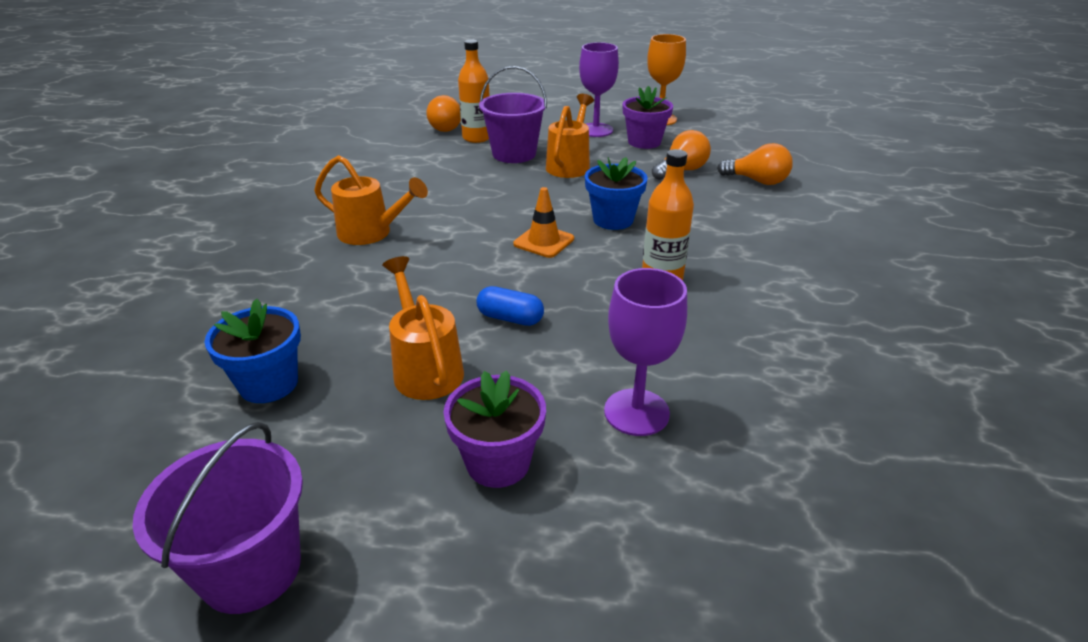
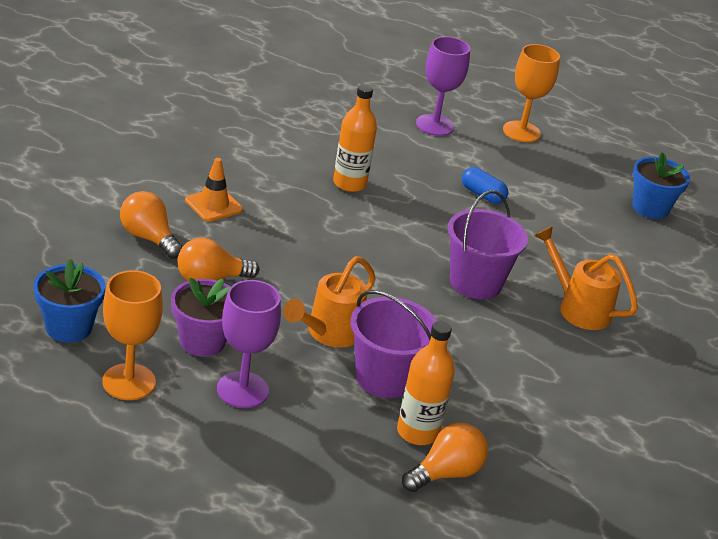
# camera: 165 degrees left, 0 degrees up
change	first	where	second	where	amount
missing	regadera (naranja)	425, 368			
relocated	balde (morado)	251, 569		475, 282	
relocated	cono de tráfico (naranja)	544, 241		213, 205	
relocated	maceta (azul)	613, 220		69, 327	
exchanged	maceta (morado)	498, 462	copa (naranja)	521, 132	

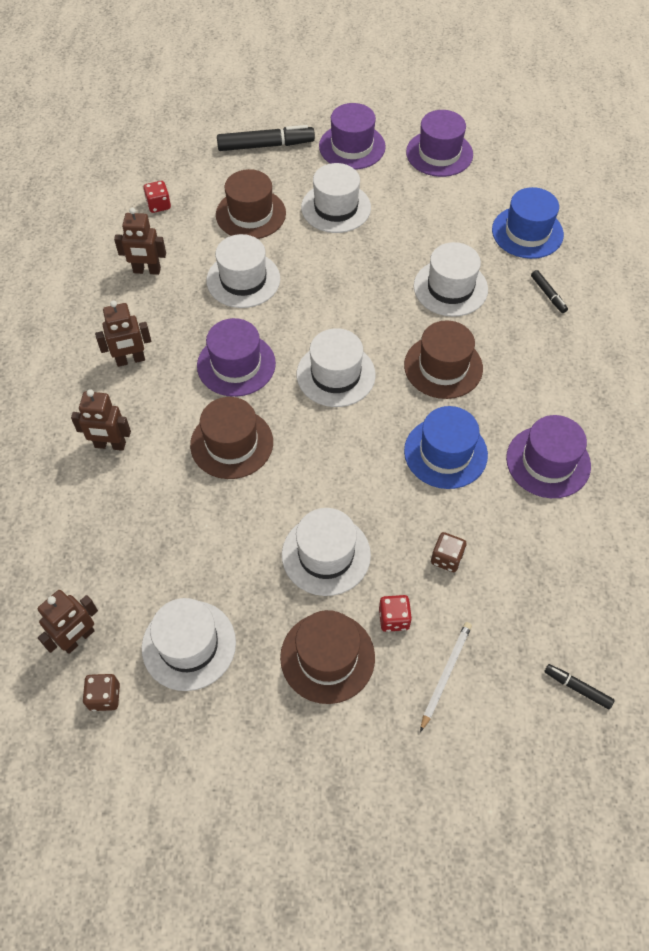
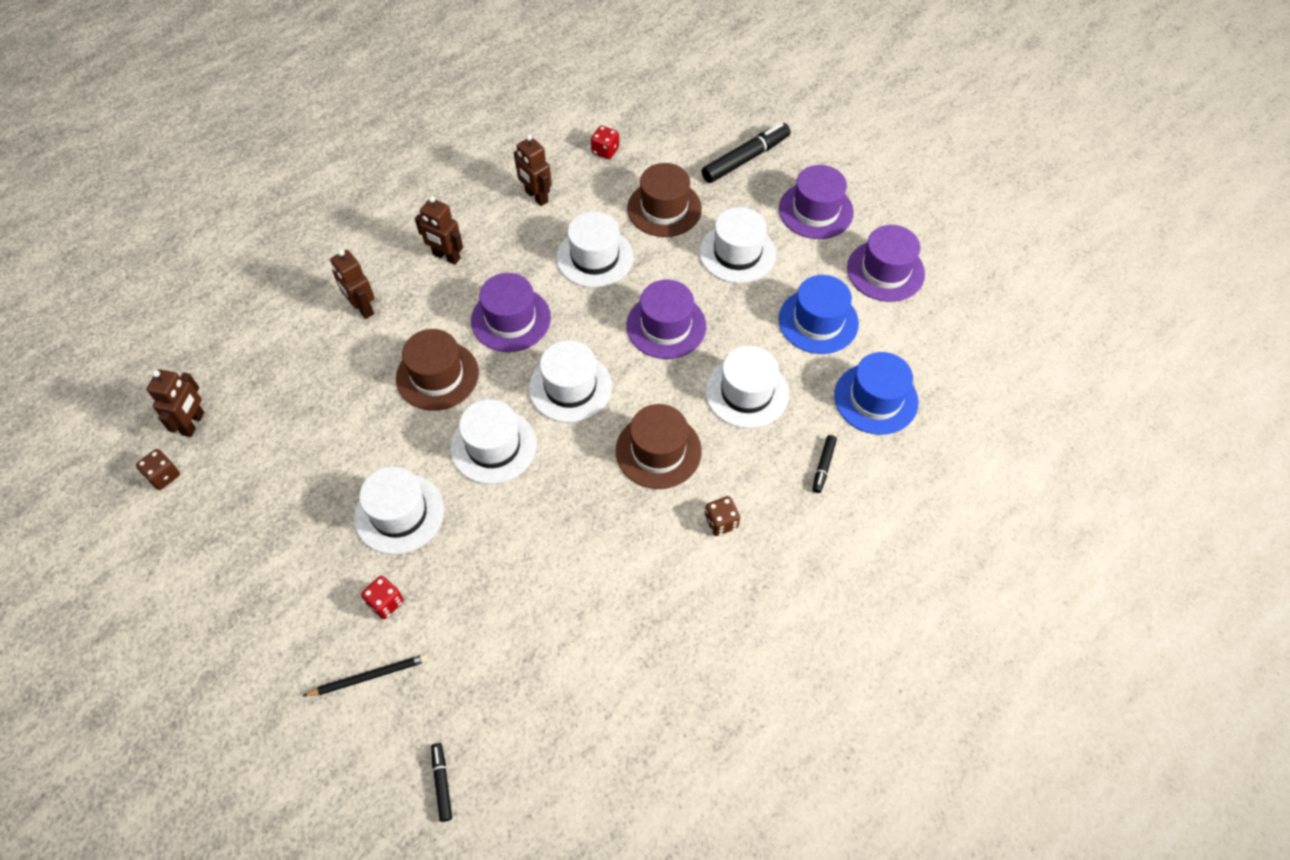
# camera: 45 degrees right, 0 degrees up
change	first	where	second	where	amount
missing	sombrero (marrón)	327, 657			
relocated	sombrero (blanco)	189, 645		493, 446	
relocated	sombrero (azul)	445, 453		818, 321	
relocated	dado (marrón)	446, 558		721, 522	
relocated	sombrero (morado)	548, 462		666, 326	
colour	lápiz (blanco)	445, 674	lápiz (negro)	369, 676	
spun	robot (marrón)	78, 639		193, 423	75 degrees counterclockwise
spun	rotulador (negro)	265, 145		745, 159	75 degrees counterclockwise

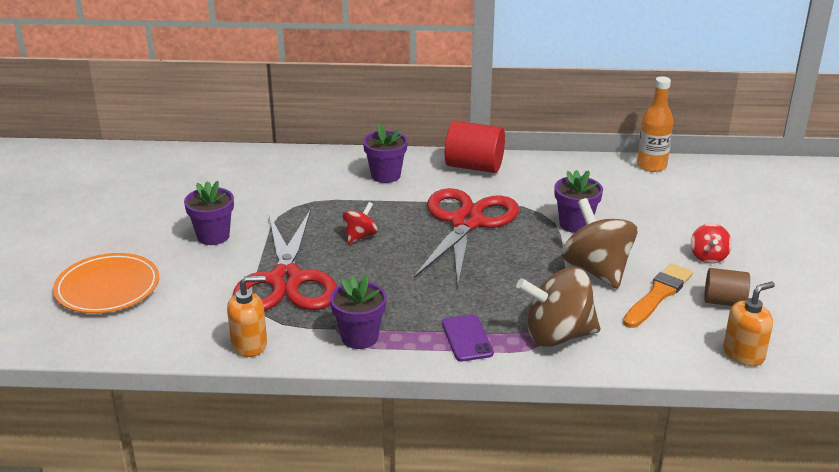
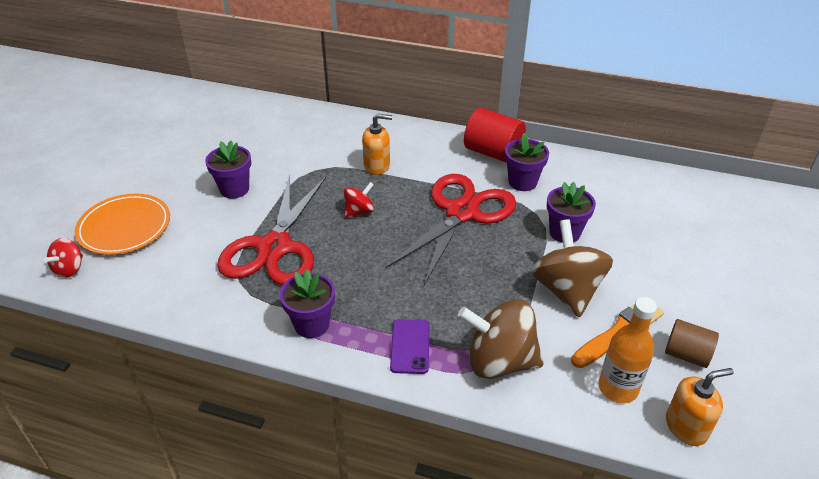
# camera: 15 degrees right, 10 degrees up
change	first	where	second	where	amount
relocated	dispensador de jabón (naranja)	249, 344		377, 166	
relocated	maceta (morado)	385, 175		522, 182	
relocated	botella (naranja)	651, 165		618, 388	
relocated	peonza (rojo)	708, 257		69, 269	

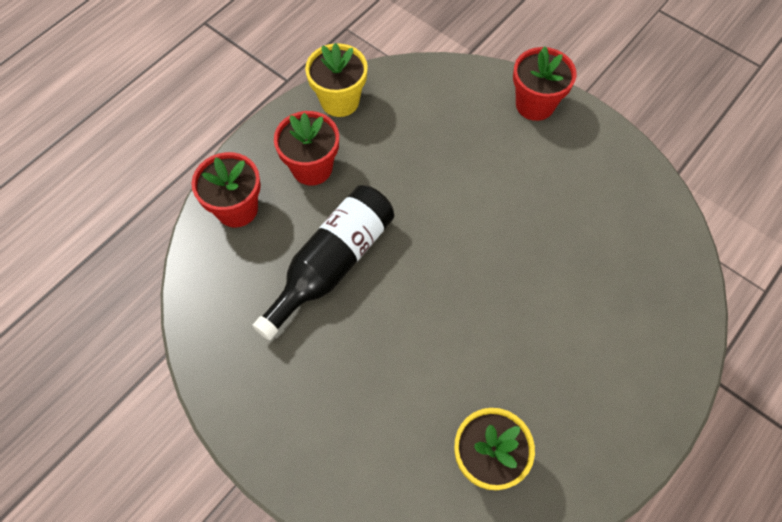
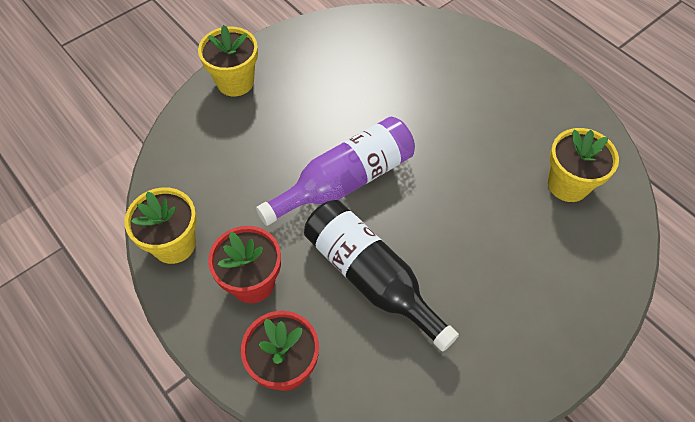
# camera: 80 degrees left, 5 degrees down
change	first	where	second	where	amount
appeared			botella (morado)	345, 181	
colour	maceta (rojo)	535, 104	maceta (amarillo)	235, 82	

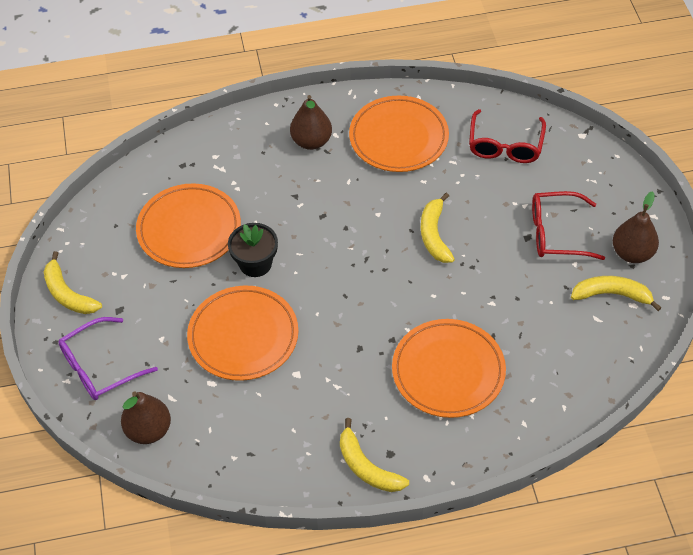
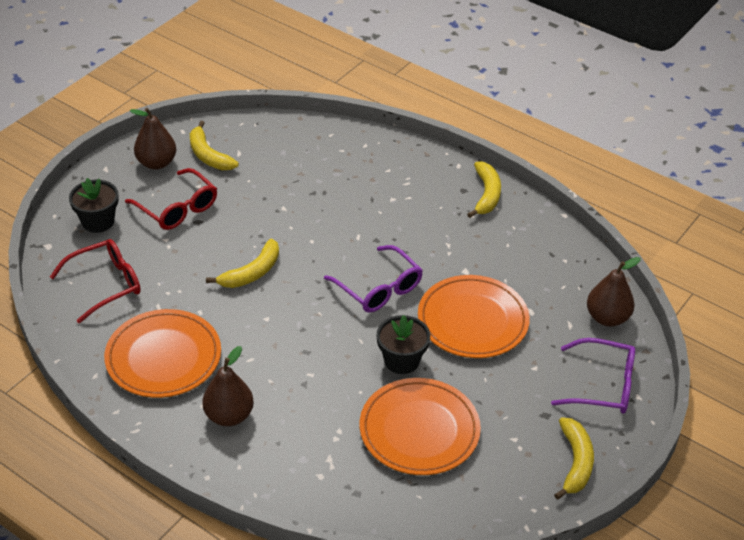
# camera: 135 degrees left, 10 degrees down
change	first	where	second	where	amount
missing	plato (naranja)	448, 371			
appeared			maceta (negro)	98, 221	
appeared			gafas (morado)	379, 288	

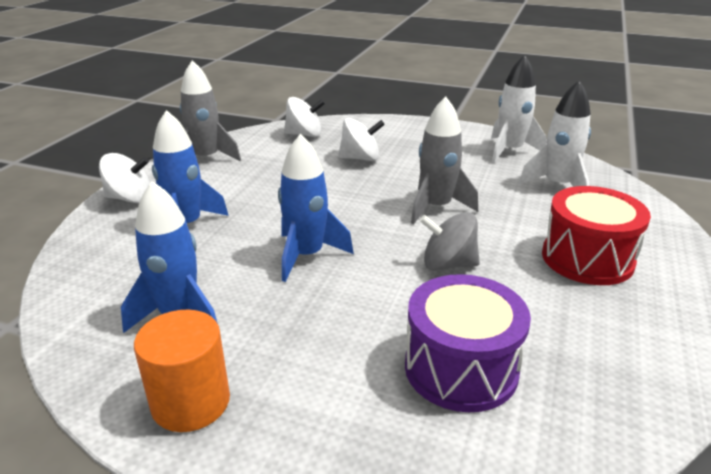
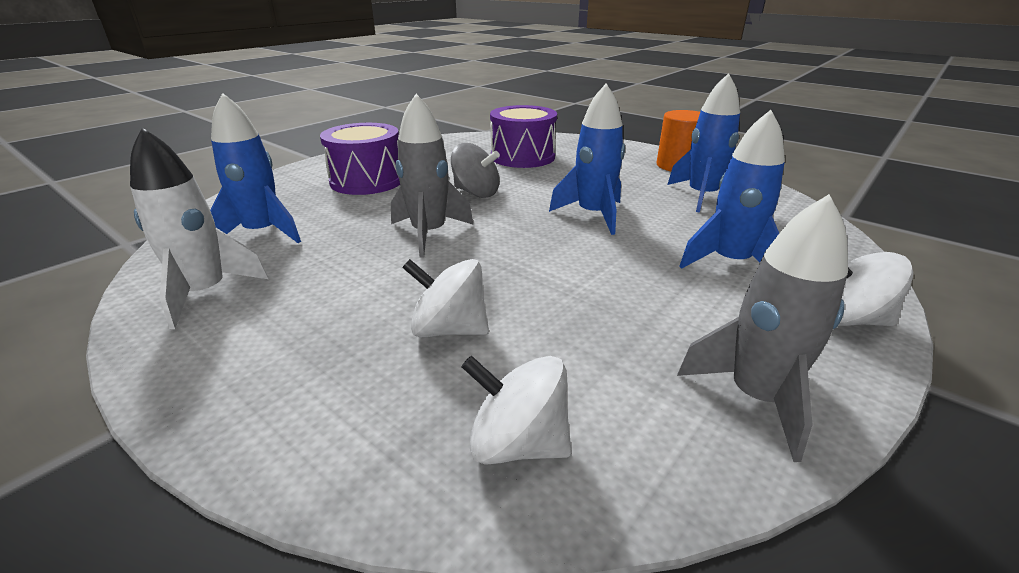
# camera: 160 degrees left, 0 degrees up
change	first	where	second	where	amount
colour	cohete (blanco)	557, 185	cohete (azul)	263, 233	
colour	tambor (rojo)	587, 258	tambor (morado)	367, 181	

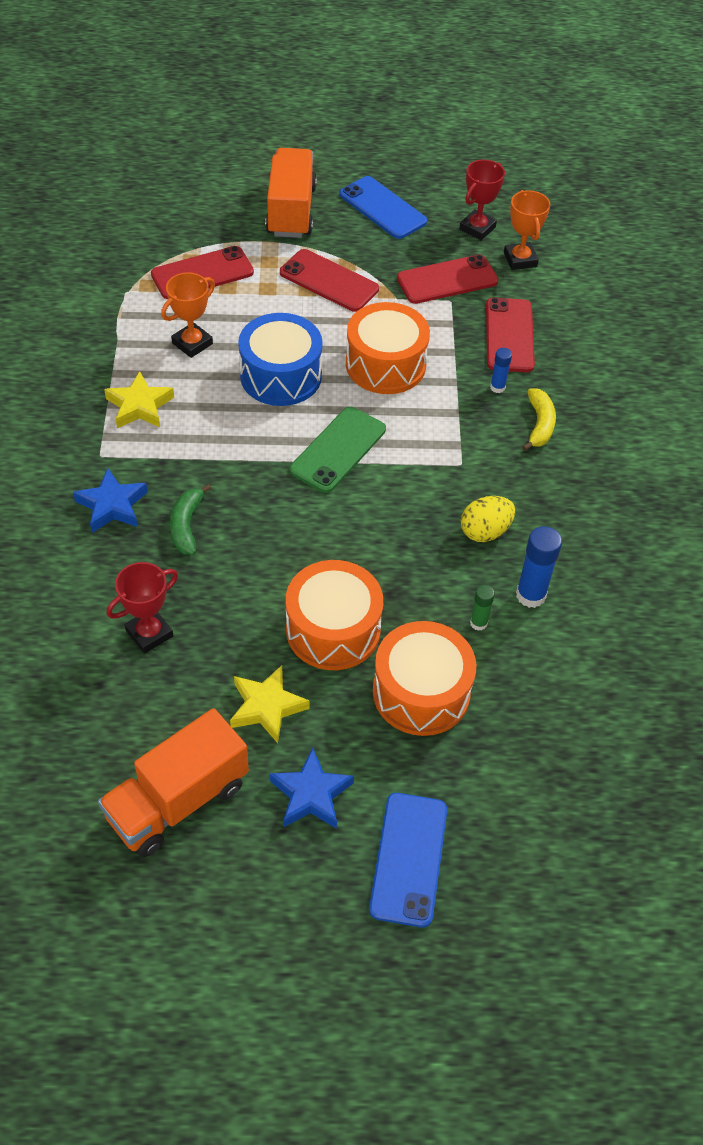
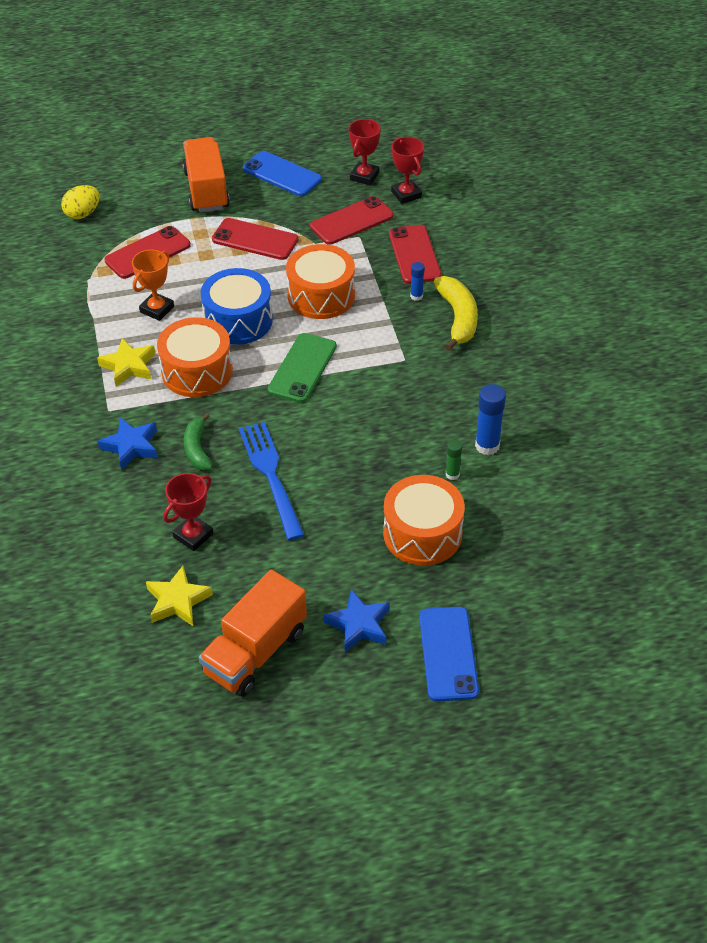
# camera: 10 degrees left, 5 degrees down
change	first	where	second	where	amount
appeared			tenedor (azul)	271, 475	
relocated	estrella (amarillo)	266, 707		177, 601	
relocated	tambor (naranja)	333, 629		197, 371	
relocated	huevo (amarillo)	485, 531		83, 214	
colour	trofeo (naranja)	520, 259	trofeo (rojo)	406, 194	
size	plátano (amarillo)	539, 425		458, 318	x1.51

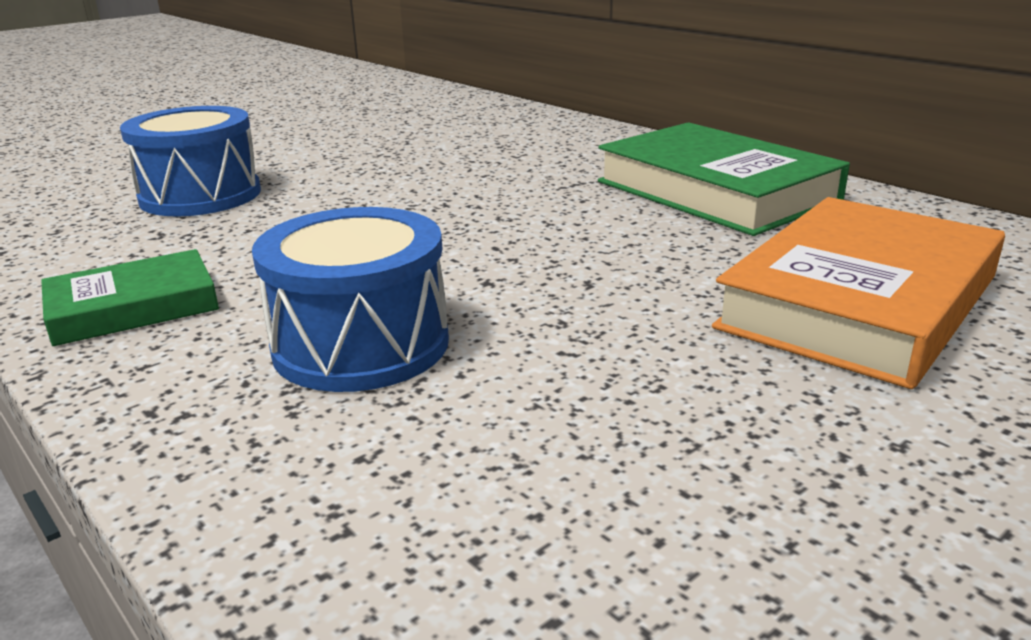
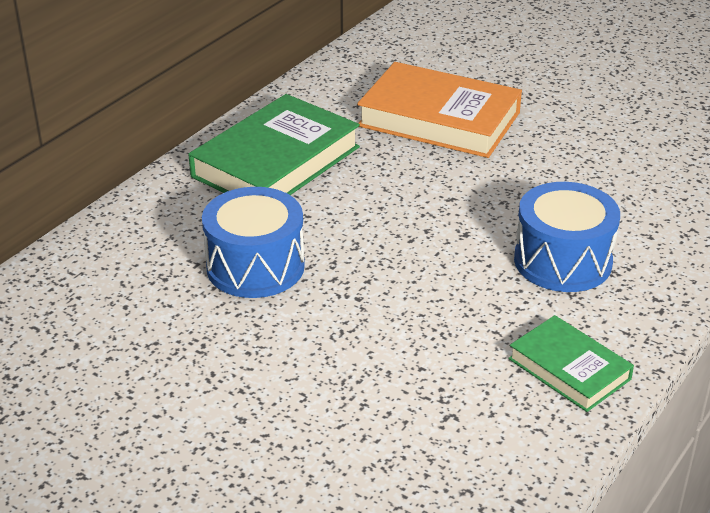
# camera: 105 degrees left, 10 degrees up
change	first	where	second	where	amount
relocated	tambor (azul)	200, 195		255, 266	

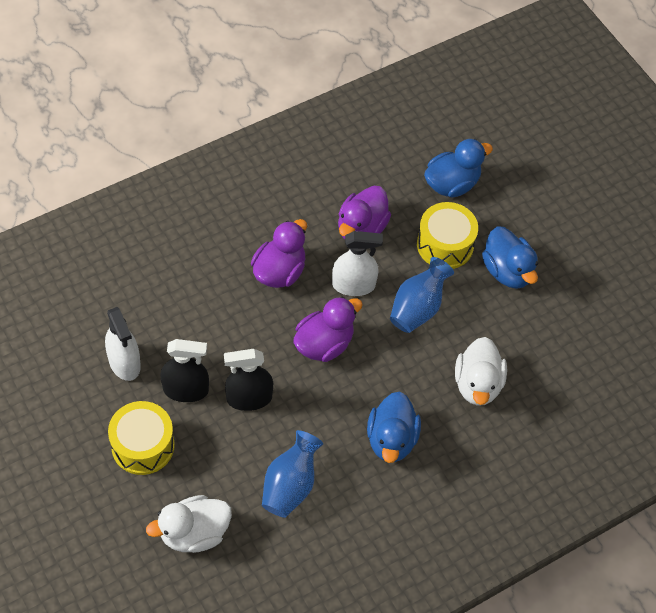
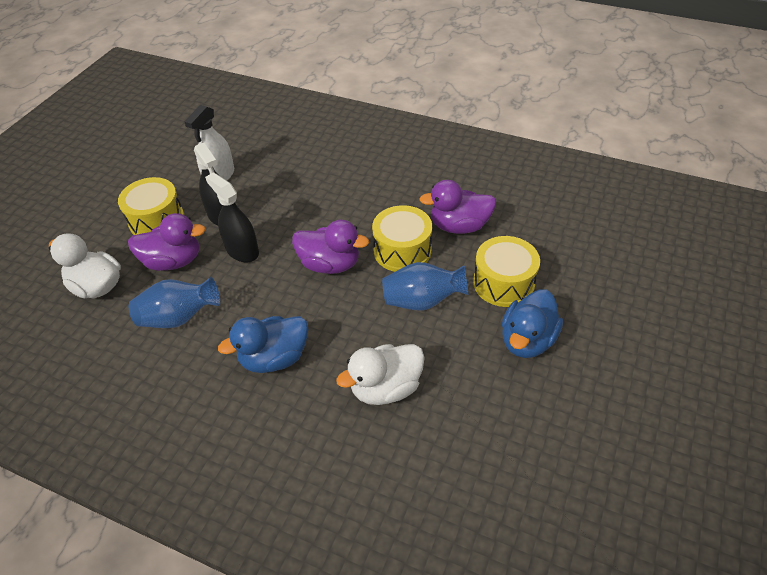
# camera: 60 degrees right, 10 degrees down
change	first	where	second	where	amount
missing	pato (azul)	452, 184			
relocated	pato (morado)	279, 271		173, 261	
exchanged	pulverizador (blanco)	353, 285	tambor (amarillo)	402, 250	

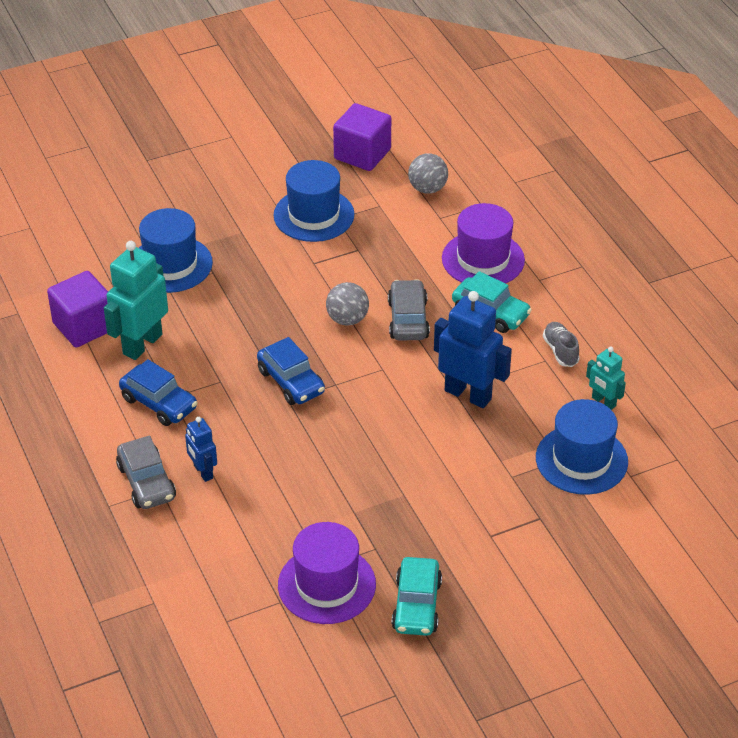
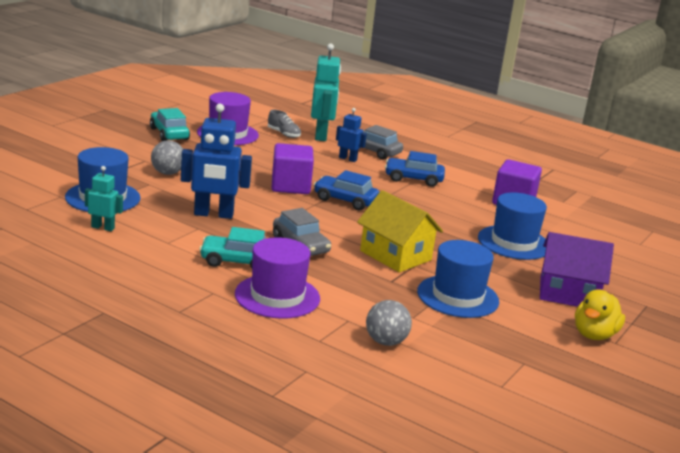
# camera: 145 degrees right, 20 degrees down
change	first	where	second	where	amount
appeared			casa (amarillo)	395, 255	
appeared			casa (morado)	568, 293	
appeared			pato (amarillo)	594, 335	
relocated	robot (turquesa)	142, 344		321, 135	
relocated	pelota (gris)	347, 319		167, 173	
relocated	cubo (morado)	362, 154		290, 186	
relocated	zapato (gris)	560, 351		284, 134	

